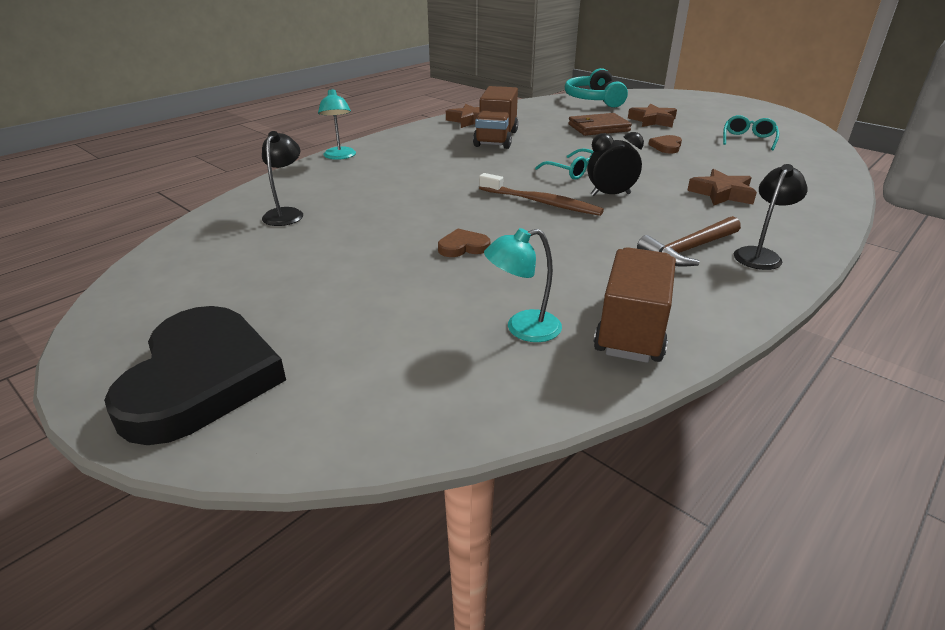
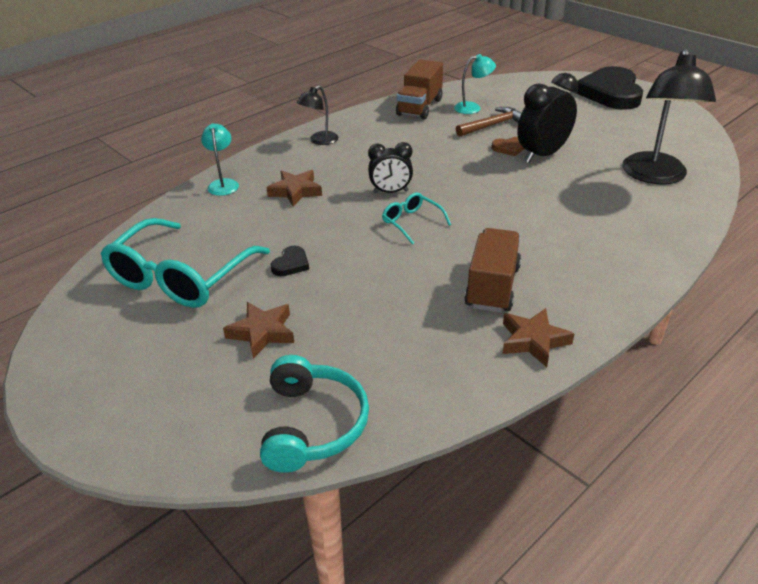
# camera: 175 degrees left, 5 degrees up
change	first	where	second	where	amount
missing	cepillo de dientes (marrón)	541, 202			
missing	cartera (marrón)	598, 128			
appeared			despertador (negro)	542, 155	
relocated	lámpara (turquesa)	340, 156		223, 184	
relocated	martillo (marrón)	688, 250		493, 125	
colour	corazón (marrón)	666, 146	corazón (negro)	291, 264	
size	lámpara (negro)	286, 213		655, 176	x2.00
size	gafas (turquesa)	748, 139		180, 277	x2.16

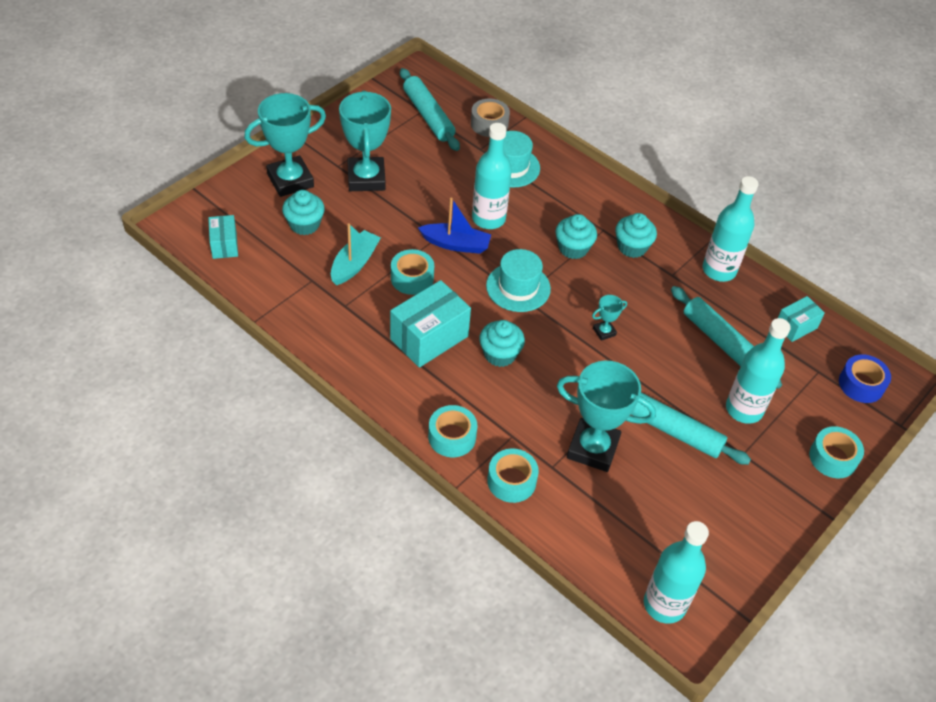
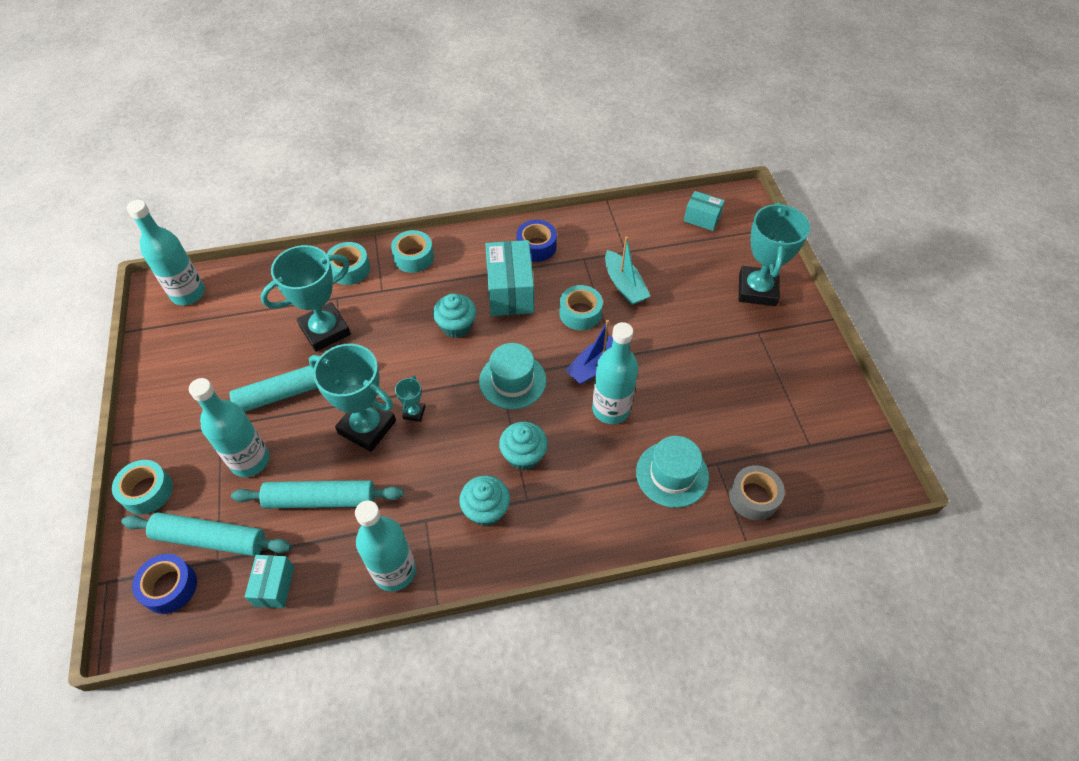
# camera: 130 degrees right, 5 degrees up
change	first	where	second	where	amount
missing	magdalena (turquesa)	304, 224			
appeared			cinta adhesiva (azul)	536, 246	
relocated	trofeo (turquesa)	366, 178		367, 427	
relocated	rodillo (turquesa)	428, 116		210, 538	

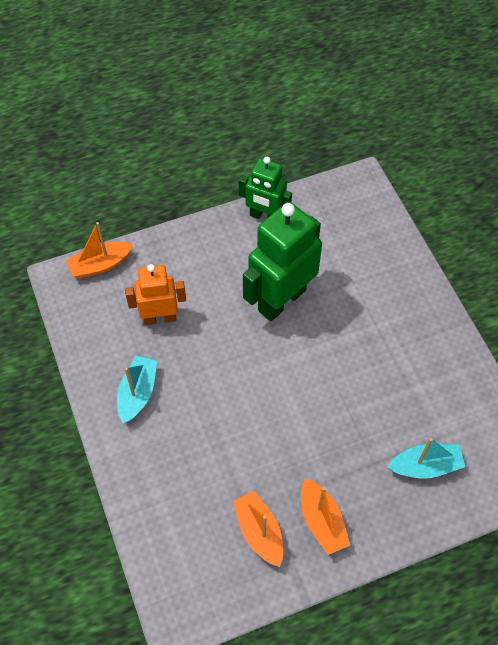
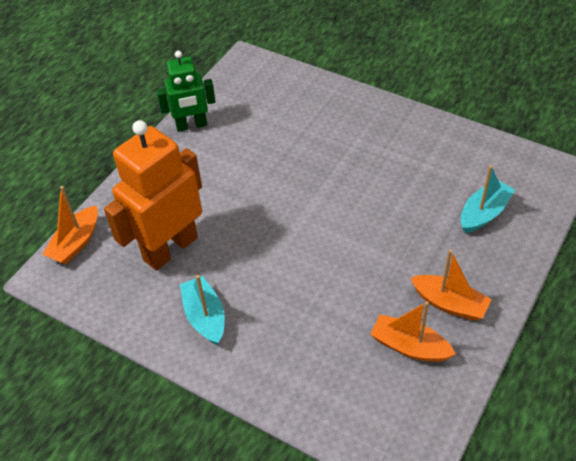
# camera: 35 degrees left, 10 degrees down
change	first	where	second	where	amount
missing	robot (verde)	281, 300			
size	robot (naranja)	160, 318		170, 248	x1.64

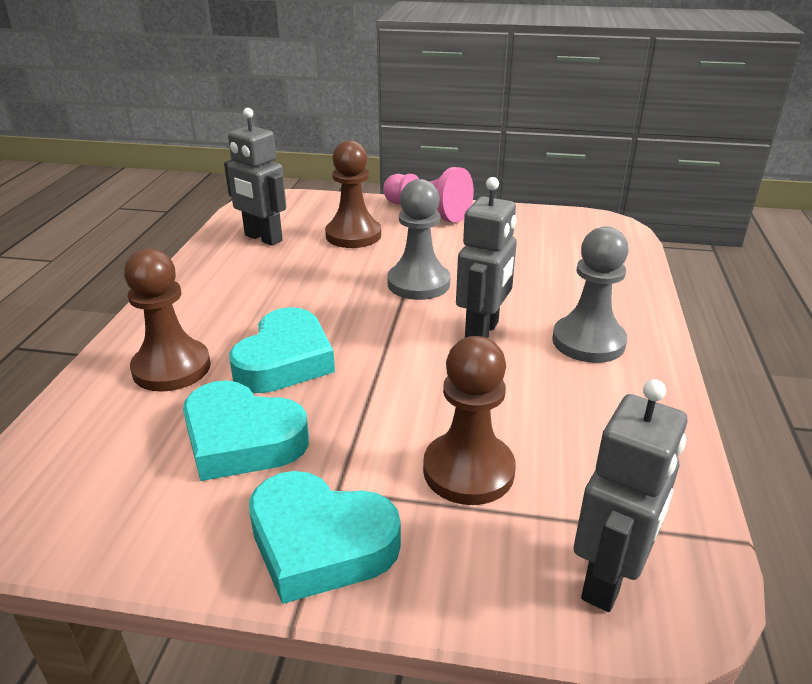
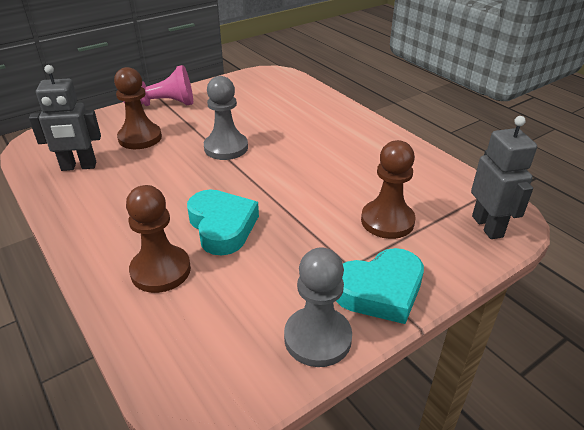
# camera: 45 degrees left, 5 degrees up
change	first	where	second	where	amount
missing	corazón (turquesa)	242, 439			
missing	robot (gris)	482, 332			
relocated	peón (gris)	588, 342		317, 338	

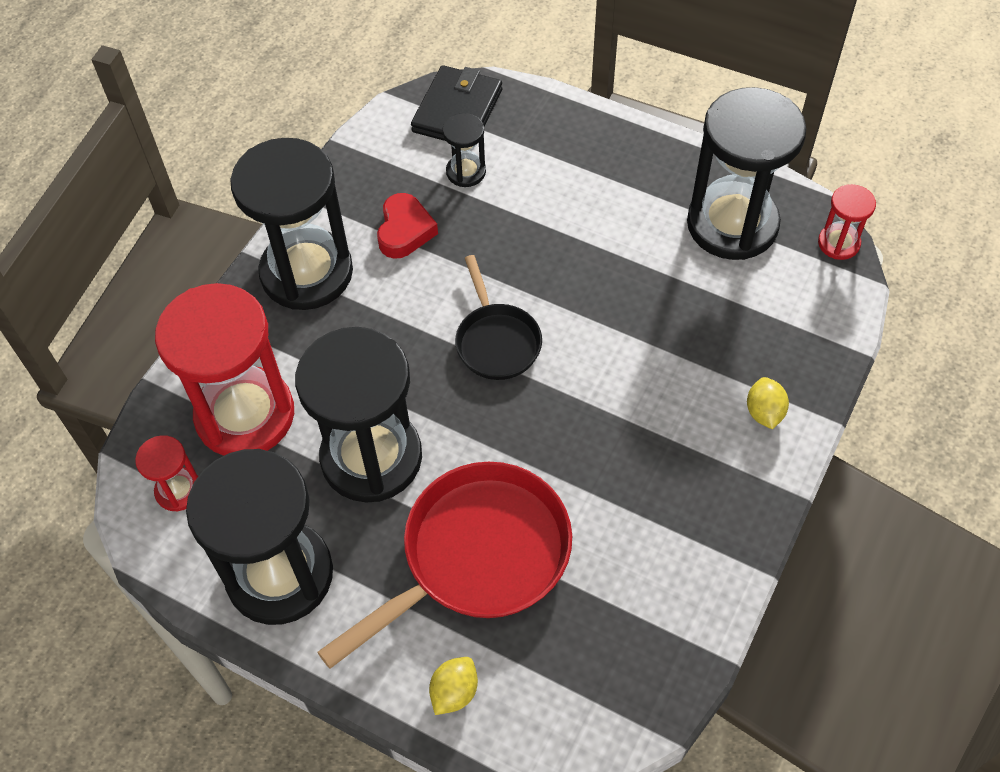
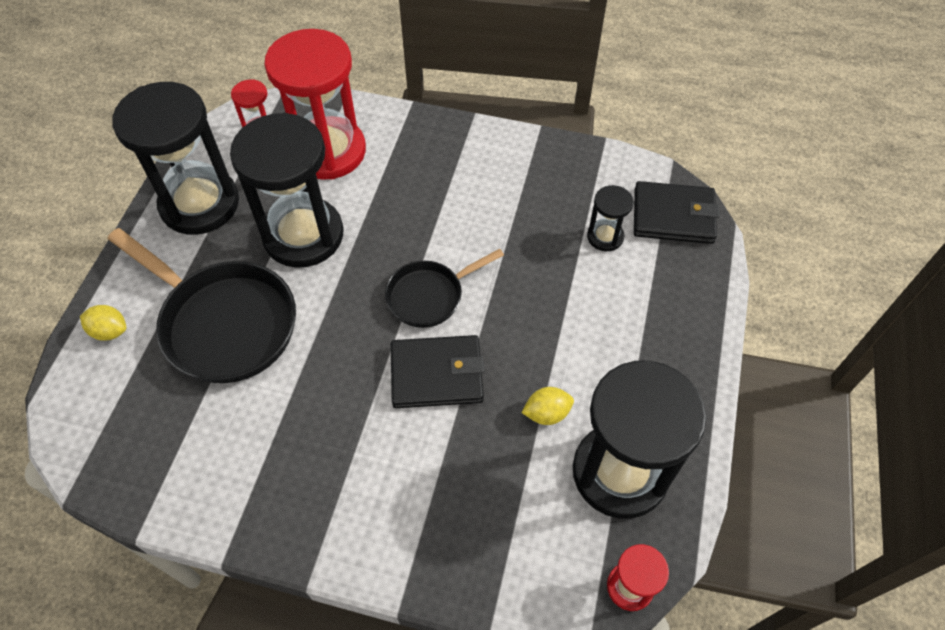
# camera: 75 degrees right, 0 degrees up
change	first	where	second	where	amount
missing	reloj de arena (negro)	307, 273			
missing	corazón (rojo)	405, 231			
appeared			cartera (negro)	436, 374	
relocated	limón (amarillo)	764, 412		546, 413	
colour	sartén (rojo)	477, 556	sartén (negro)	223, 323	

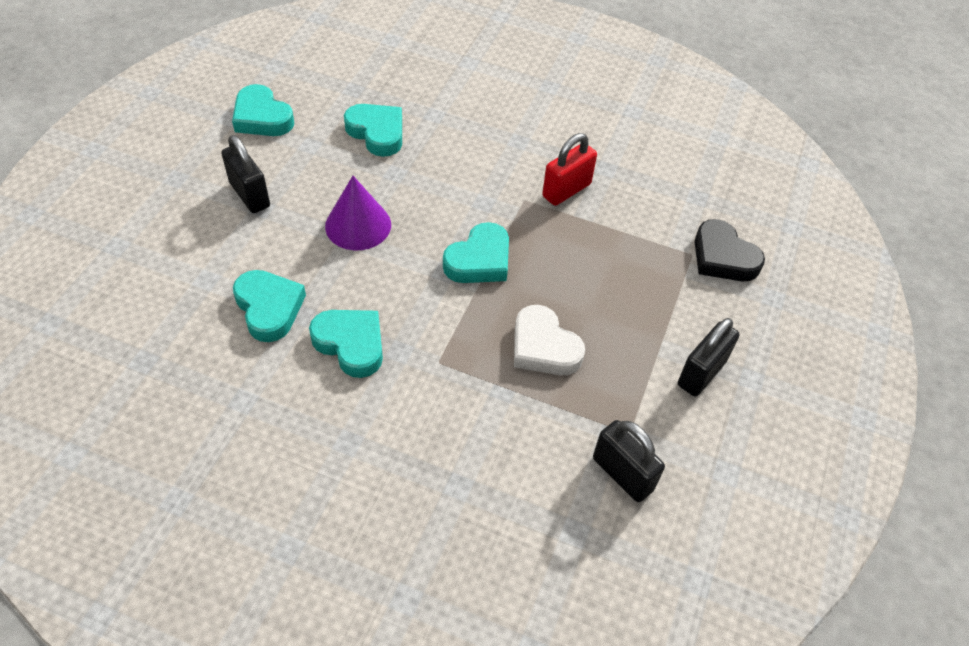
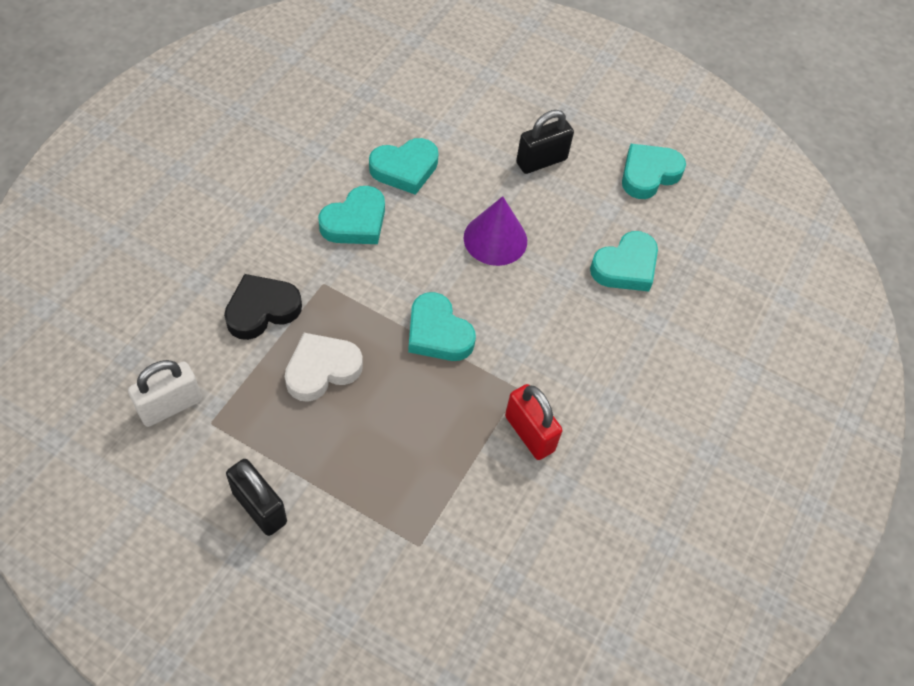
# camera: 95 degrees right, 5 degrees up
change	first	where	second	where	amount
relocated	corazón (negro)	723, 257		262, 310	
colour	candado (negro)	622, 474	candado (blanco)	170, 406	

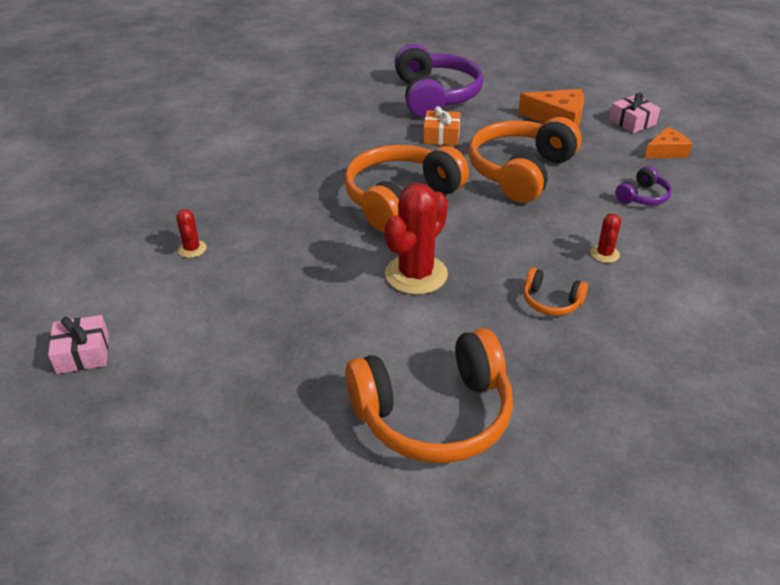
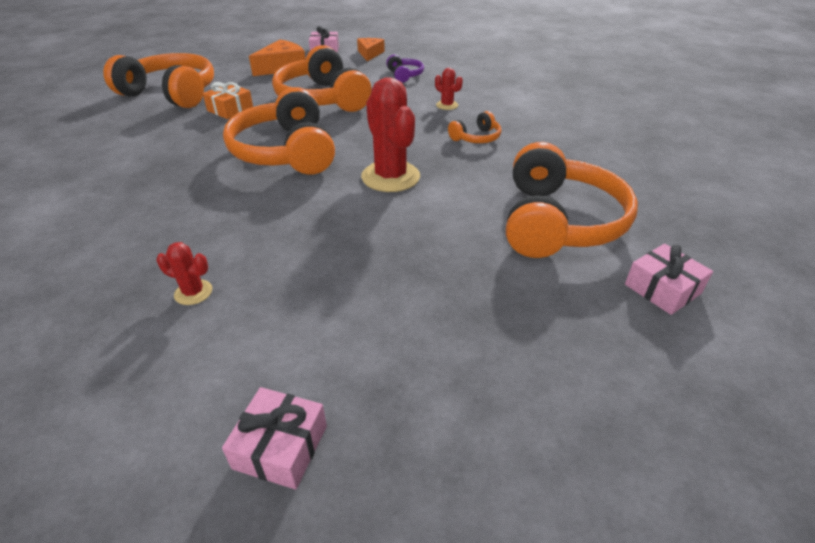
# camera: 60 degrees left, 0 degrees up
change	first	where	second	where	amount
appeared			regalo (rosa)	662, 289	
colour	auriculares (morado)	435, 96	auriculares (naranja)	171, 93	

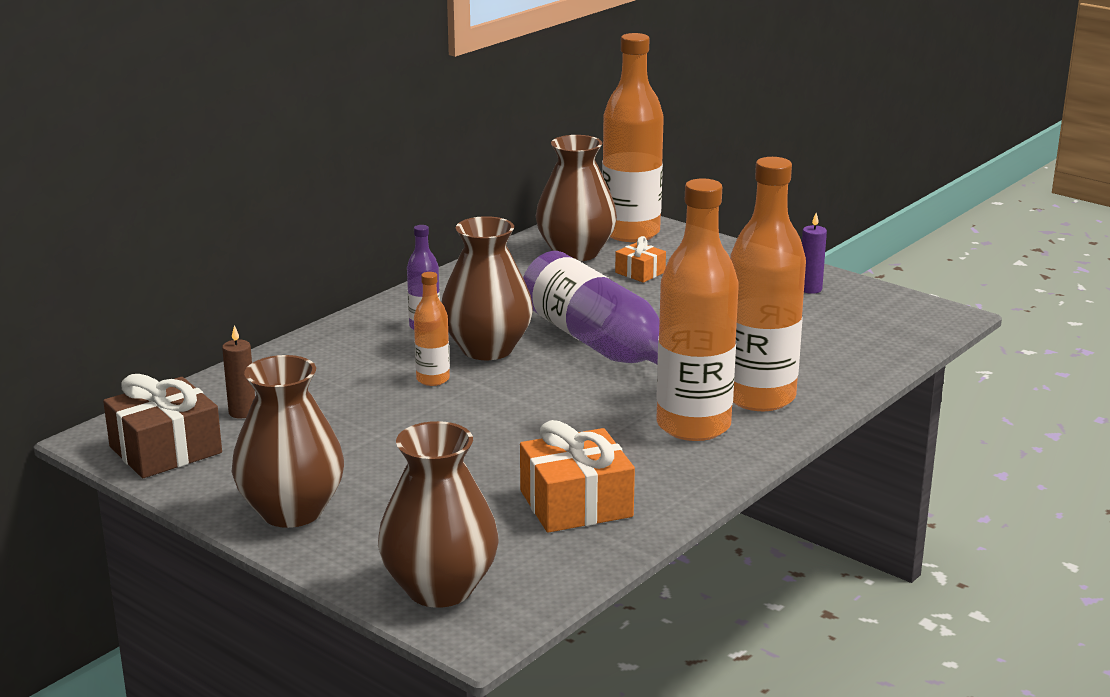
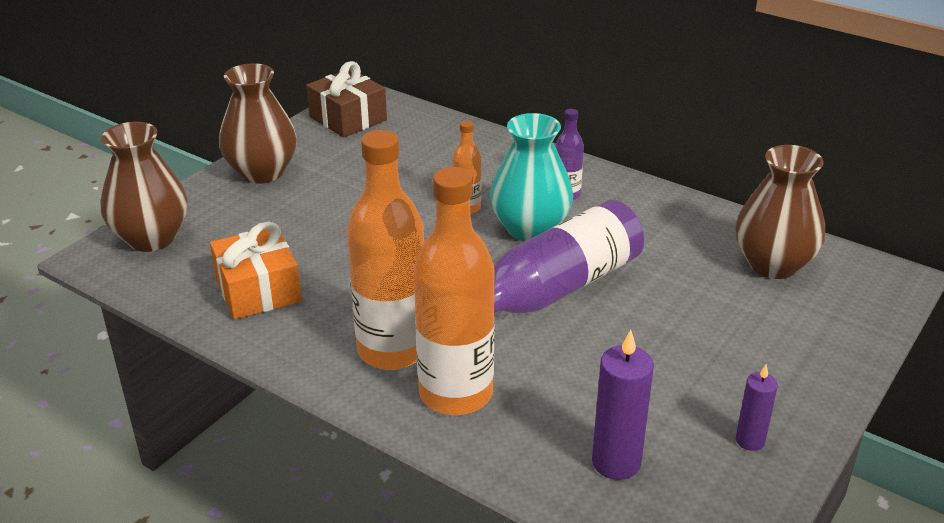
# camera: 85 degrees right, 10 degrees up
change	first	where	second	where	amount
missing	vela (marrón)	242, 412			
missing	botella (naranja)	630, 233			
missing	regalo (naranja)	640, 272			
appeared			vela (morado)	616, 462	
colour	florero (marrón)	487, 349	florero (turquesa)	530, 229	

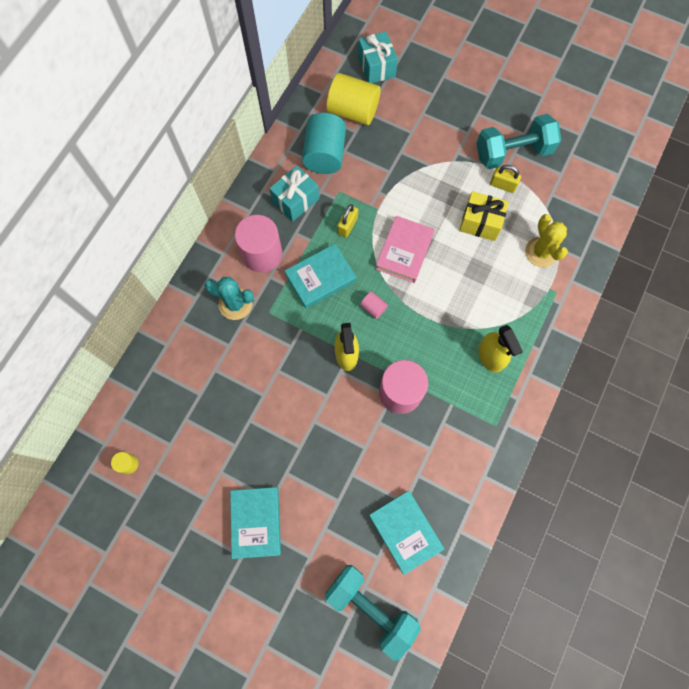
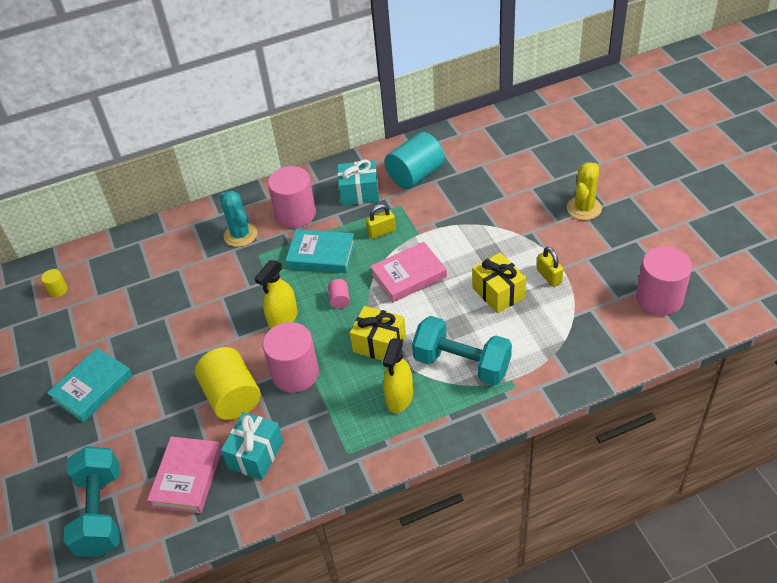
# camera: 45 degrees right, 25 degrees down
change	first	where	second	where	amount
appeared			regalo (amarillo)	379, 344	
appeared			cilindro (rosa)	659, 298	
relocated	cilindro (amarillo)	353, 111		232, 397	
relocated	regalo (turquesa)	376, 67		256, 454	
relocated	mancuerna (turquesa)	513, 152		462, 364	
relocated	cactus (amarillo)	541, 252		584, 208	
colour	libro (turquesa)	405, 531	libro (rosa)	187, 477	

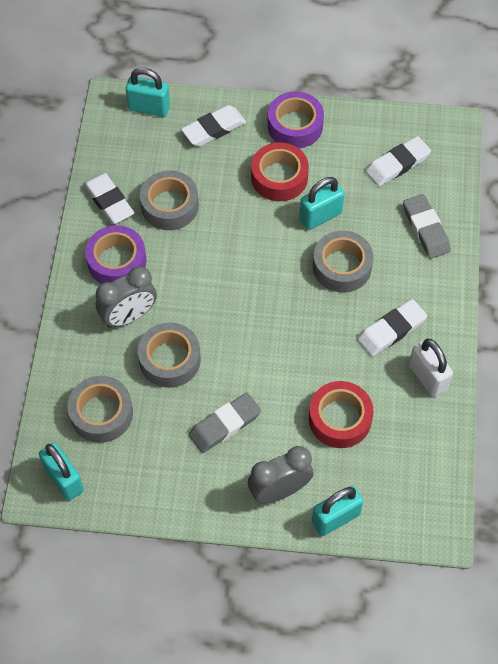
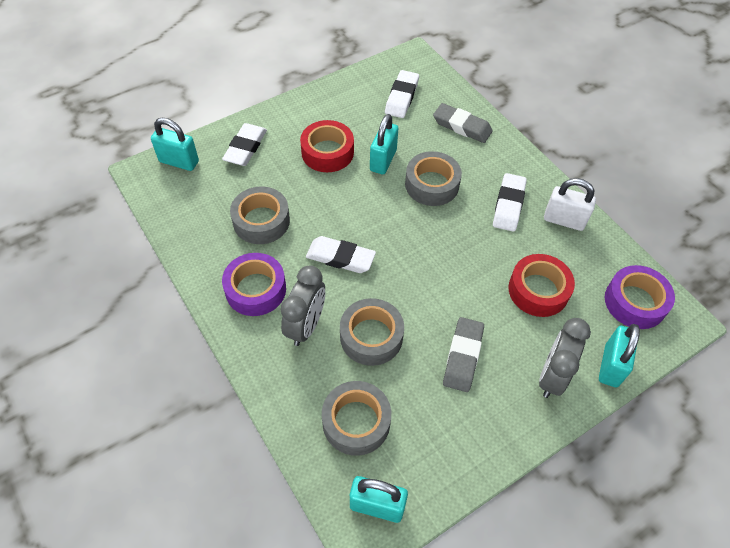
# camera: 40 degrees left, 5 degrees down
change	first	where	second	where	amount
relocated	goma de borrar (blanco)	109, 201		340, 258	
relocated	cinta adhesiva (morado)	295, 126		635, 302	
spun	candado (turquesa)	149, 108		179, 162	45 degrees clockwise

